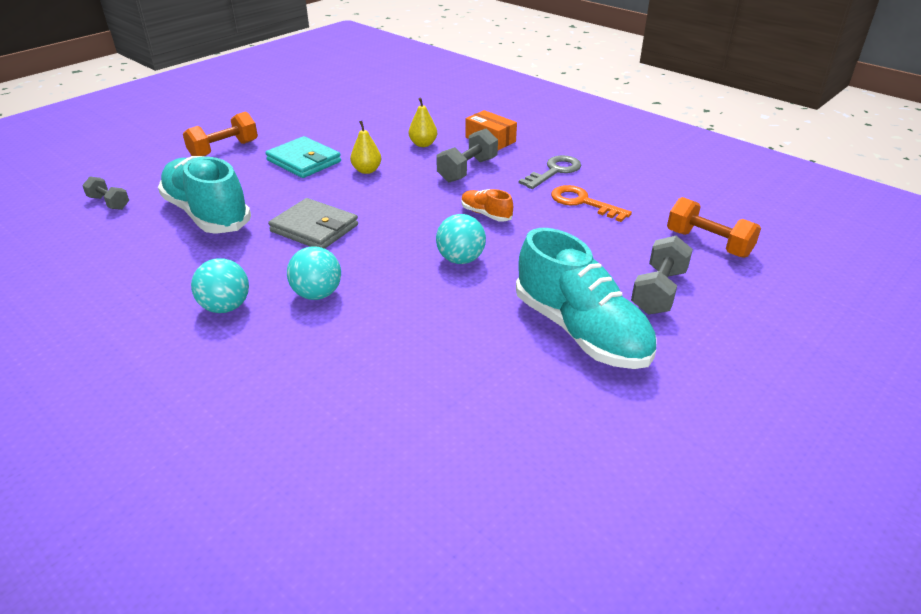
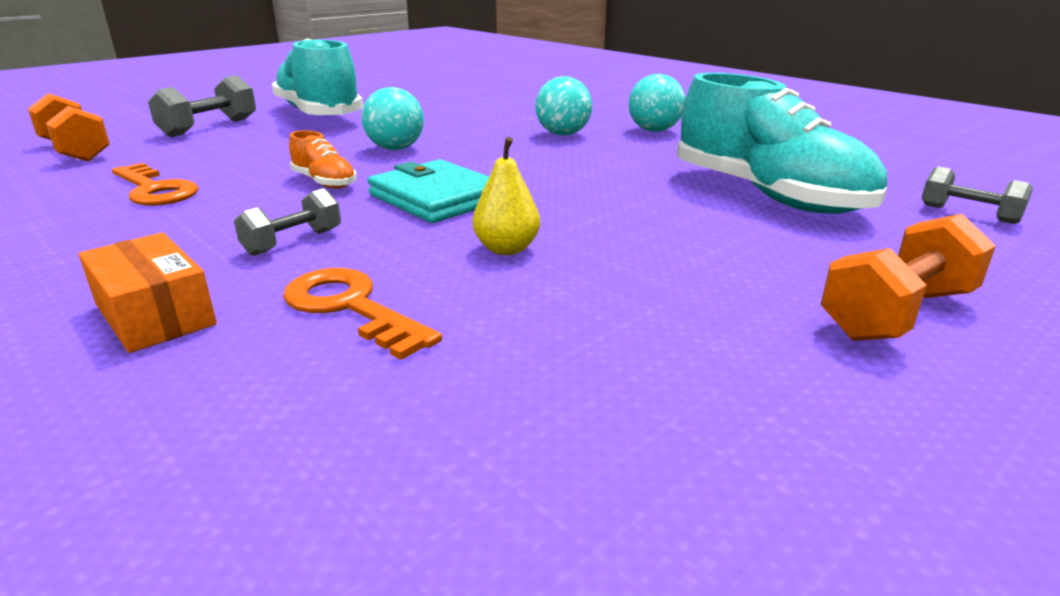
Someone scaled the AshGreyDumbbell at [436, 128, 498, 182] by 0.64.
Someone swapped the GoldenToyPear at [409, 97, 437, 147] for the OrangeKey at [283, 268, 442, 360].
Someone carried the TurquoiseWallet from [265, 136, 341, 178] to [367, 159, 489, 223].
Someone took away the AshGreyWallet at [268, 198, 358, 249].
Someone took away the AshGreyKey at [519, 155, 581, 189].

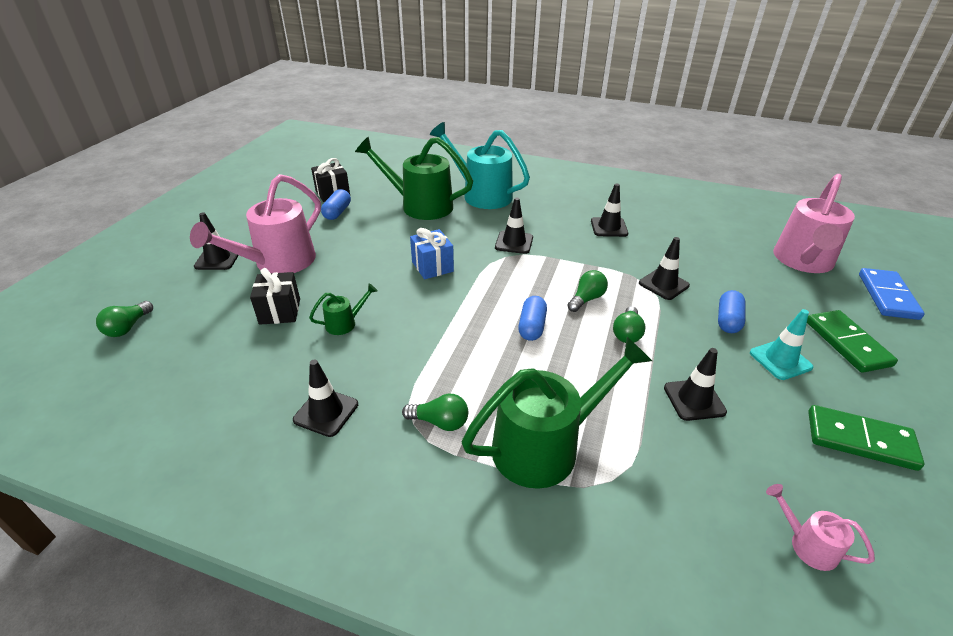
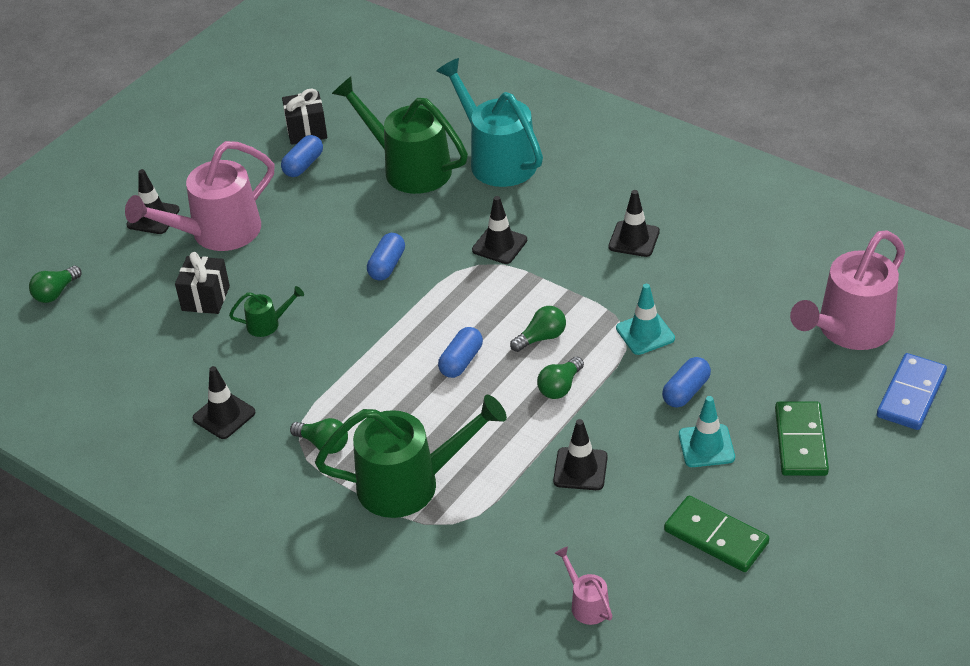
Someone swapped the CobaltGift at [410, 228, 454, 279] for the CobaltPillShape at [367, 233, 405, 281].
Someone repainted the BlackRoadCone at [639, 237, 690, 300], which became the TurquoiseRoadCone at [616, 284, 675, 355].

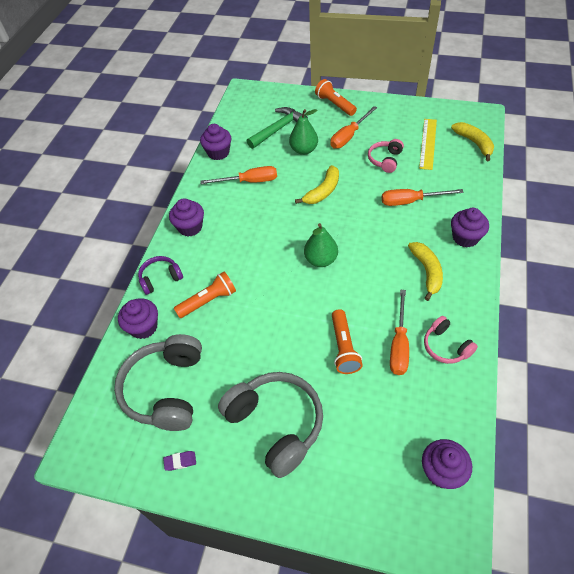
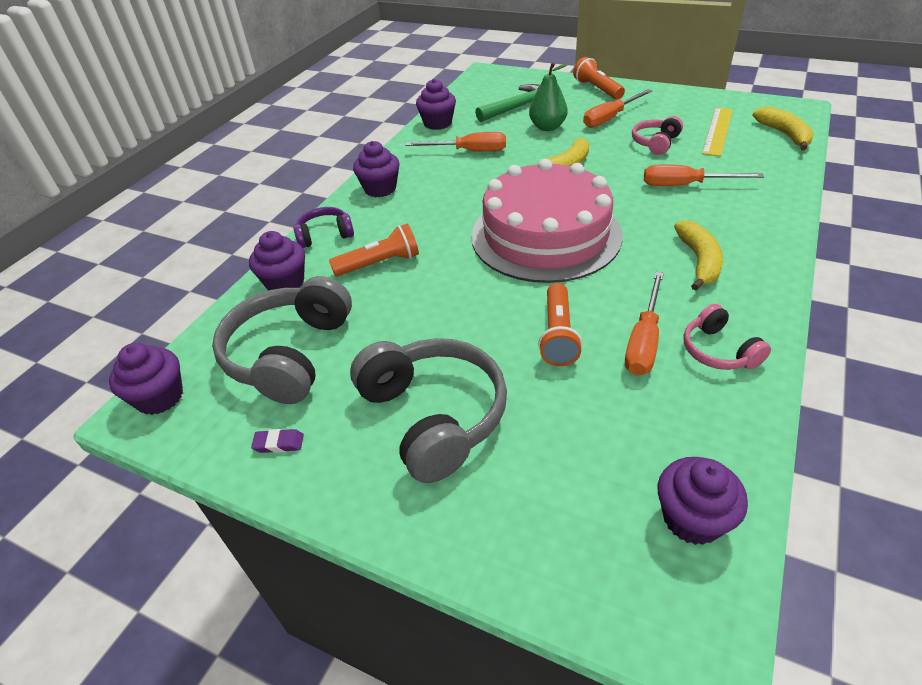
Someone carried the PurpleCupcake from [451, 208, 489, 247] to [109, 343, 183, 415].
Someone swapped the GreenToyPear at [304, 223, 338, 267] for the RosePinkLayerCake at [471, 159, 623, 283].

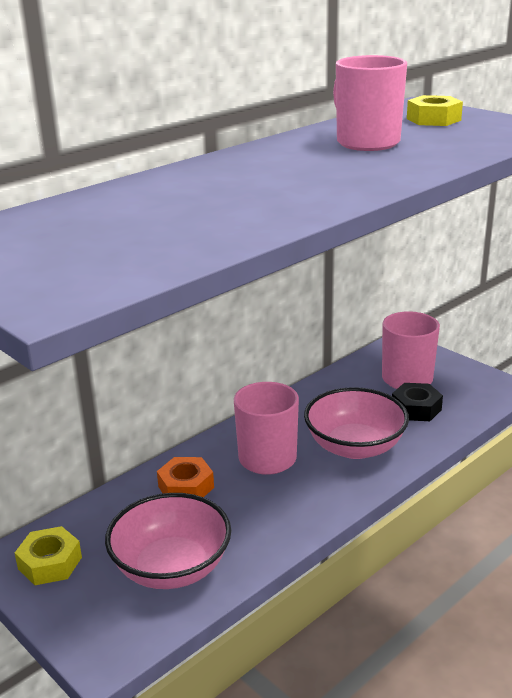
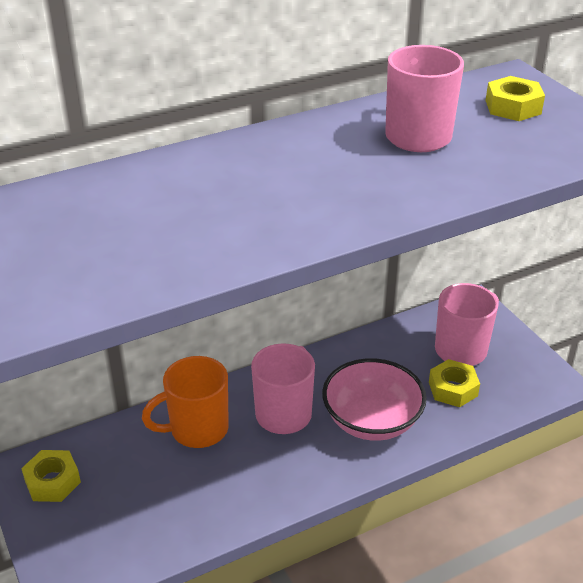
Someone swapped the OrangeNut at [157, 457, 214, 497] for the OrangeTeaMug at [142, 356, 229, 448].
Someone repainted the BlackNut at [392, 383, 443, 421], which became the GoldenNut at [429, 359, 480, 407].
Someone took away the RosePinkServingBowl at [105, 493, 231, 589].

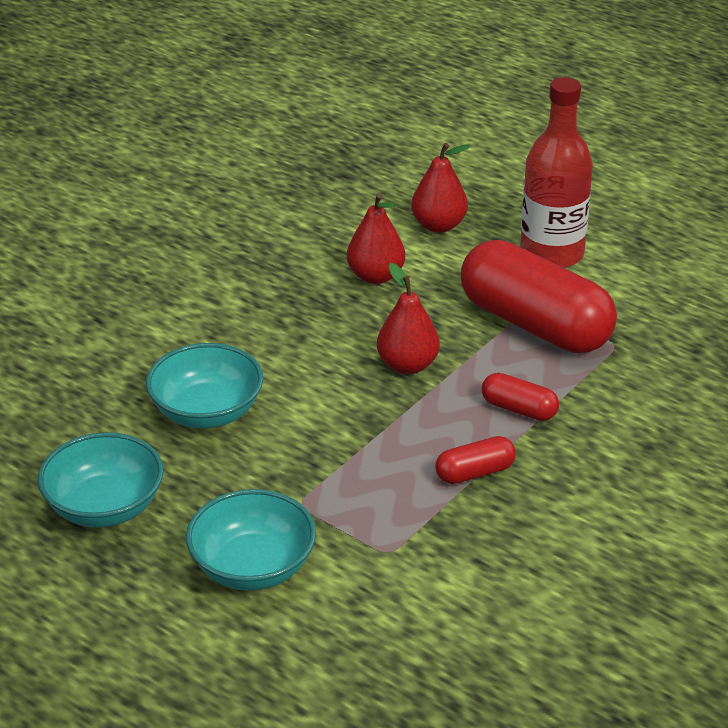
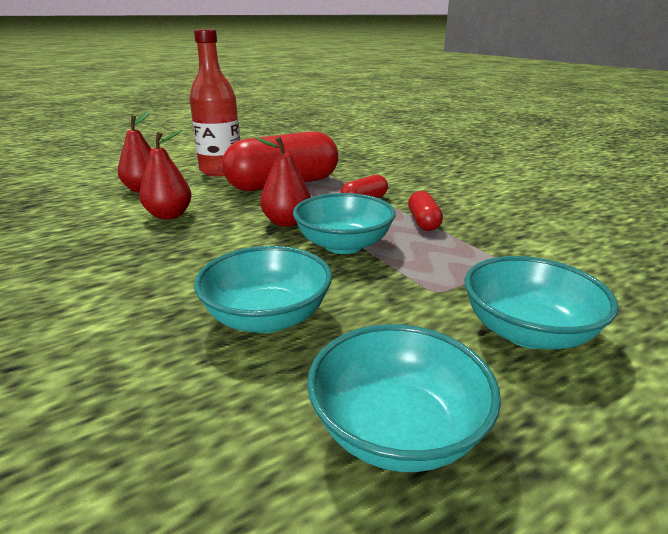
Someone put down the TurquoiseServingBowl at [293, 193, 396, 254].

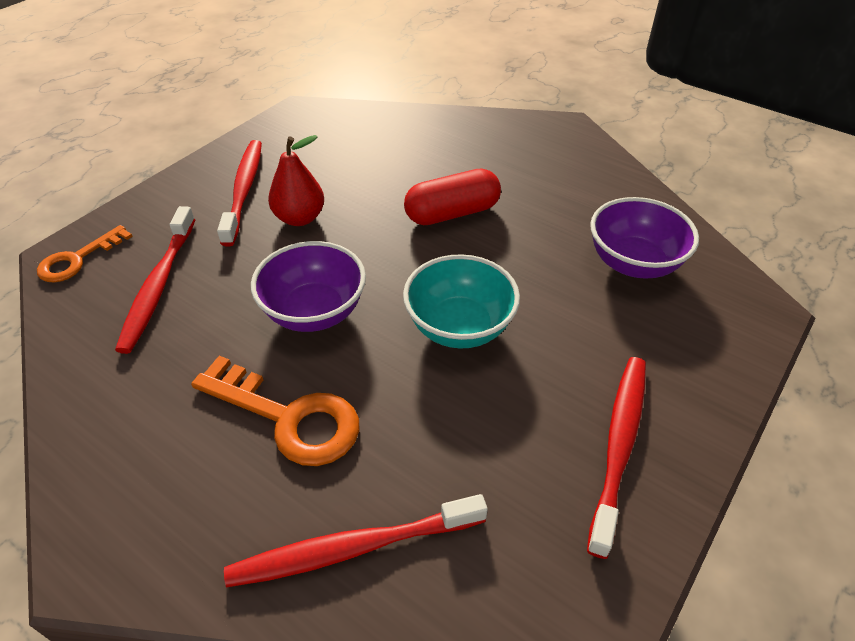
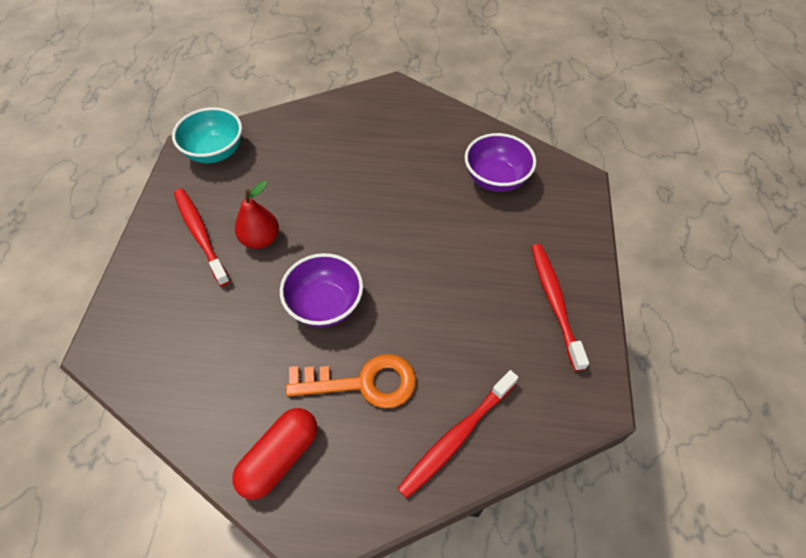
Someone carried the TurquoiseServingBowl from [403, 254, 520, 348] to [172, 107, 242, 163].
Someone carried the ScarletPillShape from [404, 169, 501, 225] to [232, 408, 317, 500].
Someone took away the OrangeKey at [37, 225, 133, 282].
Someone took away the ScarletToothbrush at [115, 206, 195, 354].

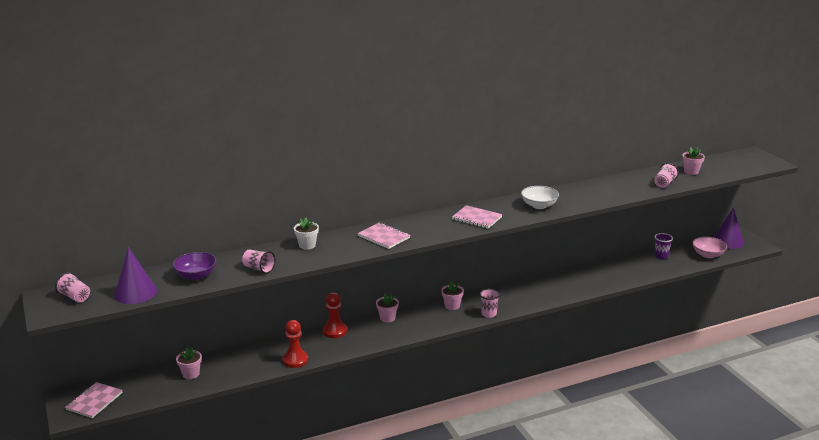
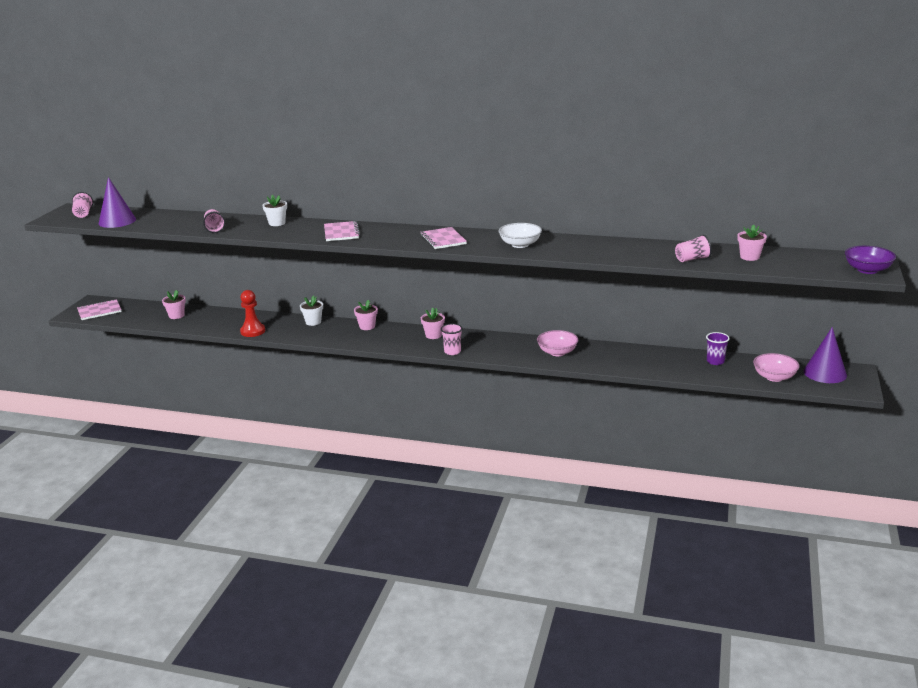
Someone swapped the ScarletPawn at [323, 292, 347, 338] for the PureWhiteFlowerPot at [300, 295, 323, 326].
Someone put down the RosePinkServingBowl at [537, 330, 578, 356].
Someone carried the PurpleServingBowl from [172, 252, 216, 280] to [845, 246, 896, 274].

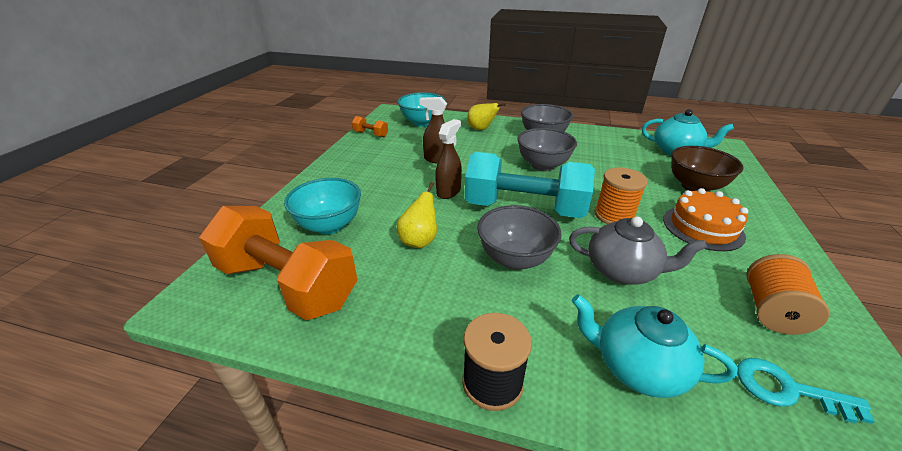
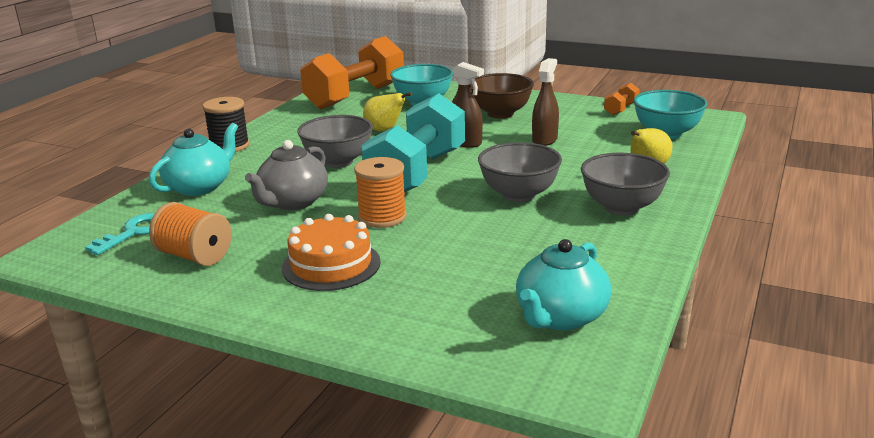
Someone carried the RussetServingBowl from [671, 146, 744, 192] to [471, 73, 534, 119].

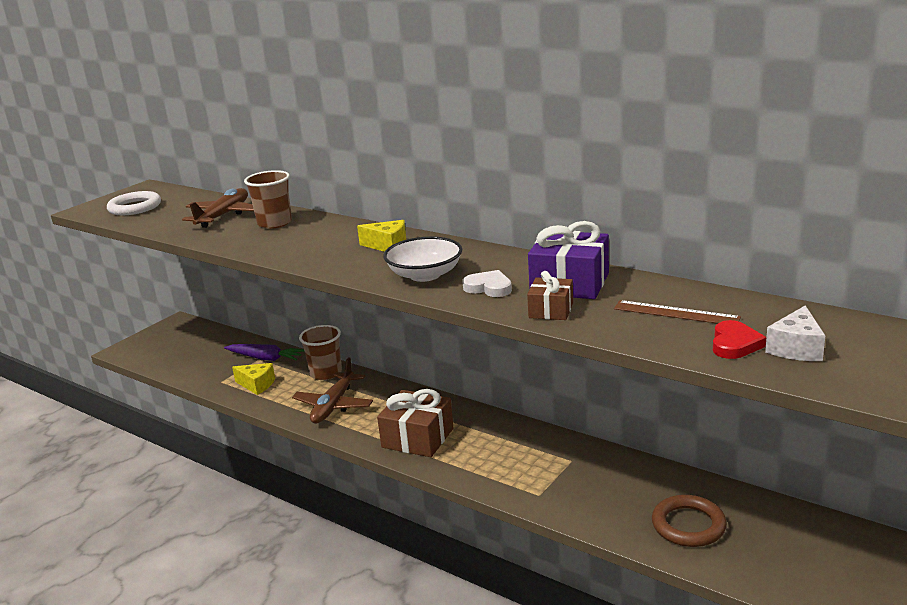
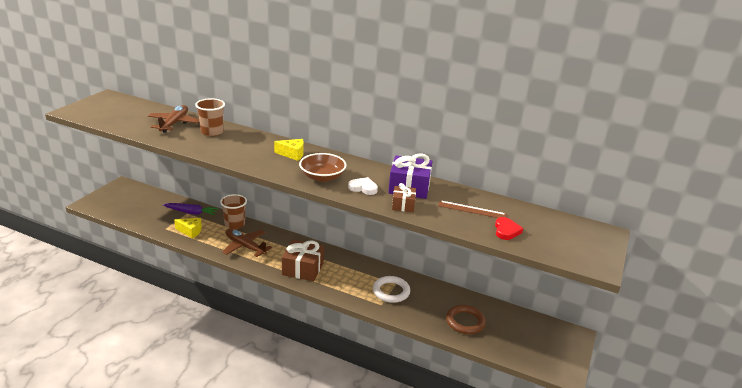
Someone rotated the RussetAeroplane at [292, 357, 373, 424] by 120 degrees clockwise.
Someone repainted the PureWhiteServingBowl at [383, 236, 462, 282], which became the RussetServingBowl at [299, 153, 347, 182].
Someone carried the PureWhiteRing from [107, 191, 161, 215] to [373, 276, 410, 303].
Someone took away the PureWhiteCheese at [765, 305, 826, 361].

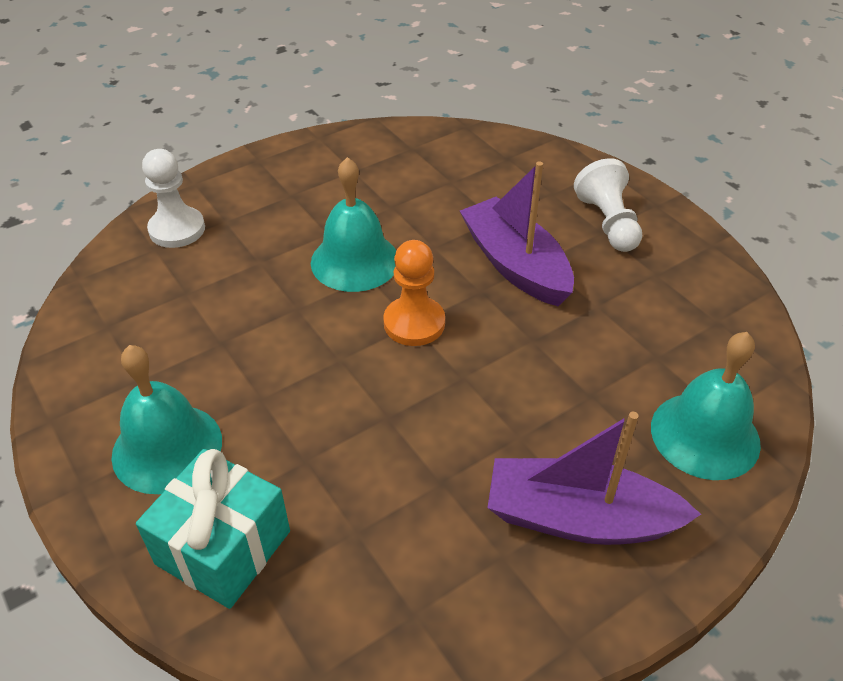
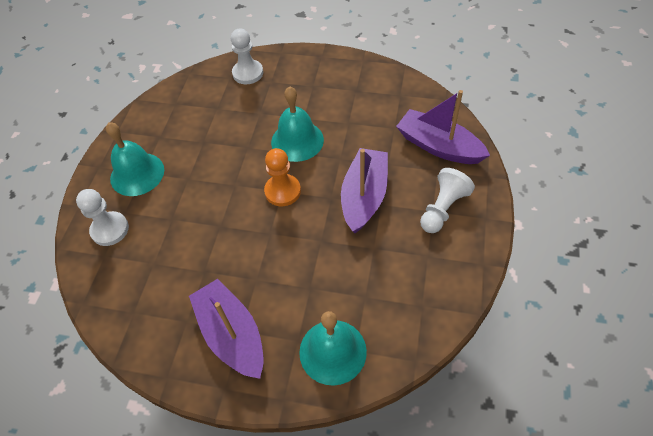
Someone swapped the TurquoiseGift at [136, 449, 290, 609] for the PureWhitePawn at [76, 189, 129, 246].
Someone put down the PurpleToyBoat at [396, 90, 490, 164].

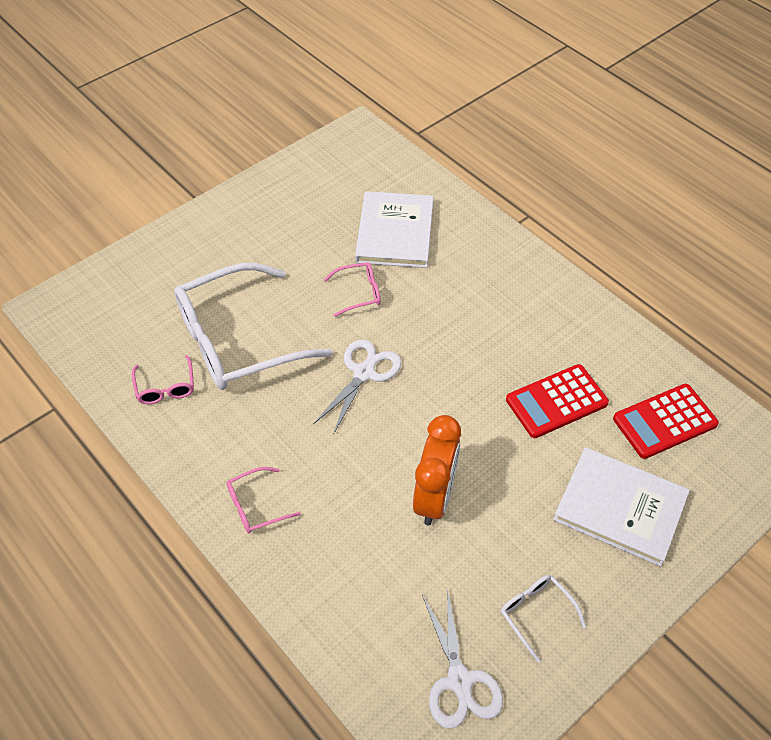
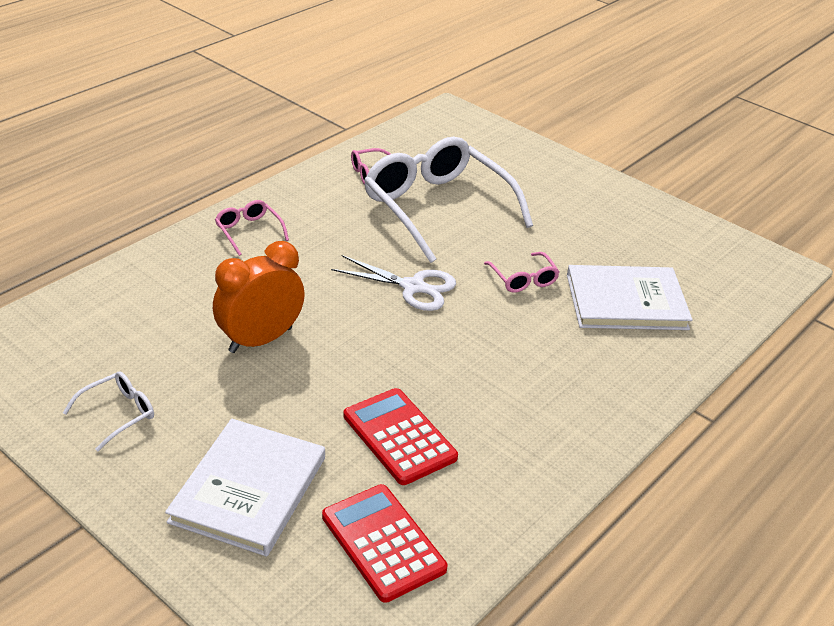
Someone rotated the OrangeBedsideClock at [413, 415, 461, 525] by 135 degrees clockwise.
Someone took away the PureWhiteScissors at [422, 588, 503, 729].

